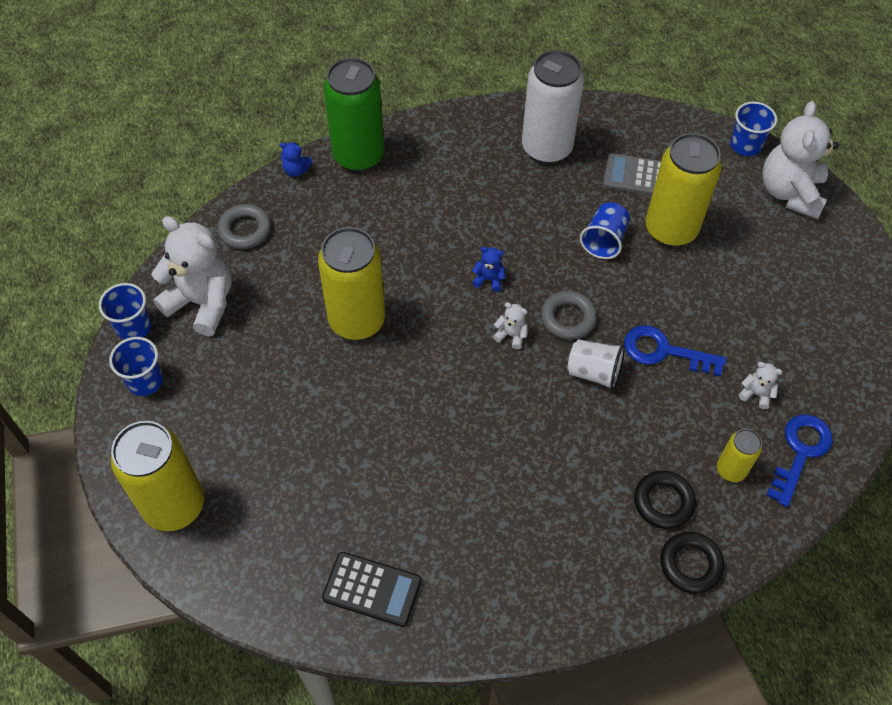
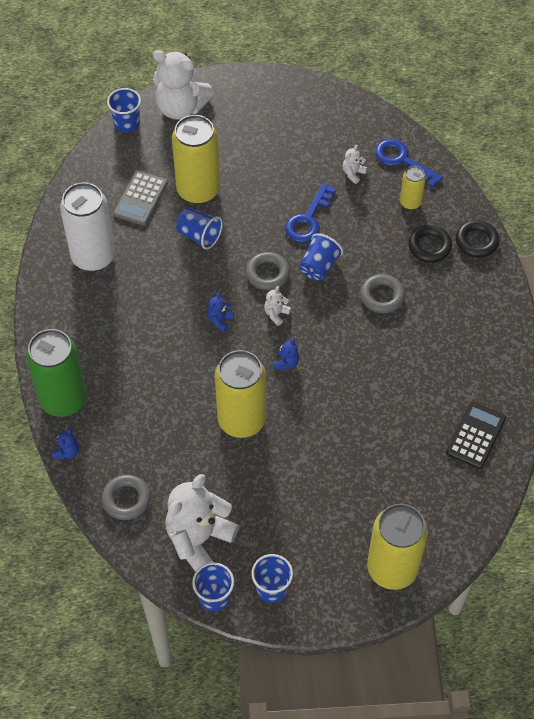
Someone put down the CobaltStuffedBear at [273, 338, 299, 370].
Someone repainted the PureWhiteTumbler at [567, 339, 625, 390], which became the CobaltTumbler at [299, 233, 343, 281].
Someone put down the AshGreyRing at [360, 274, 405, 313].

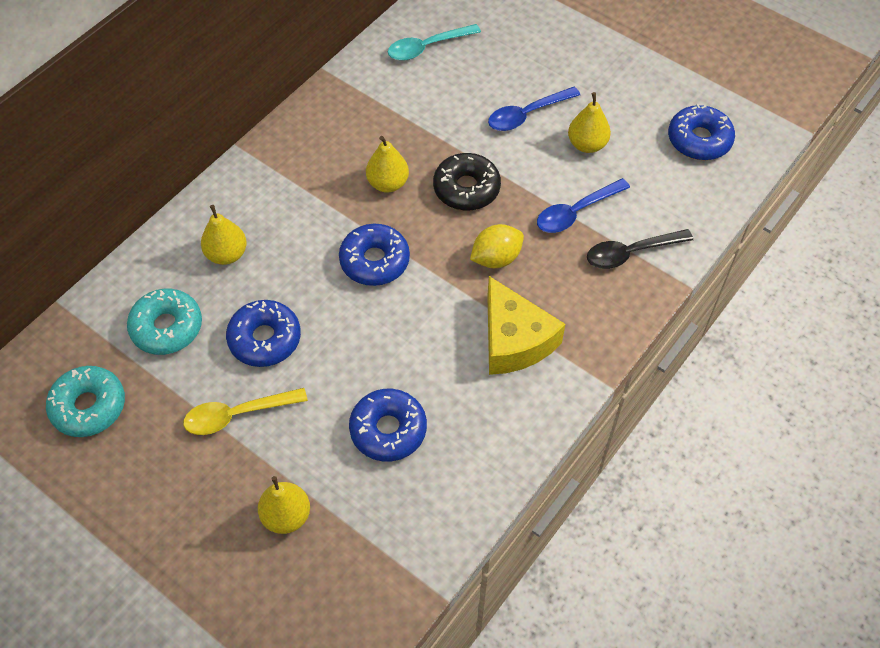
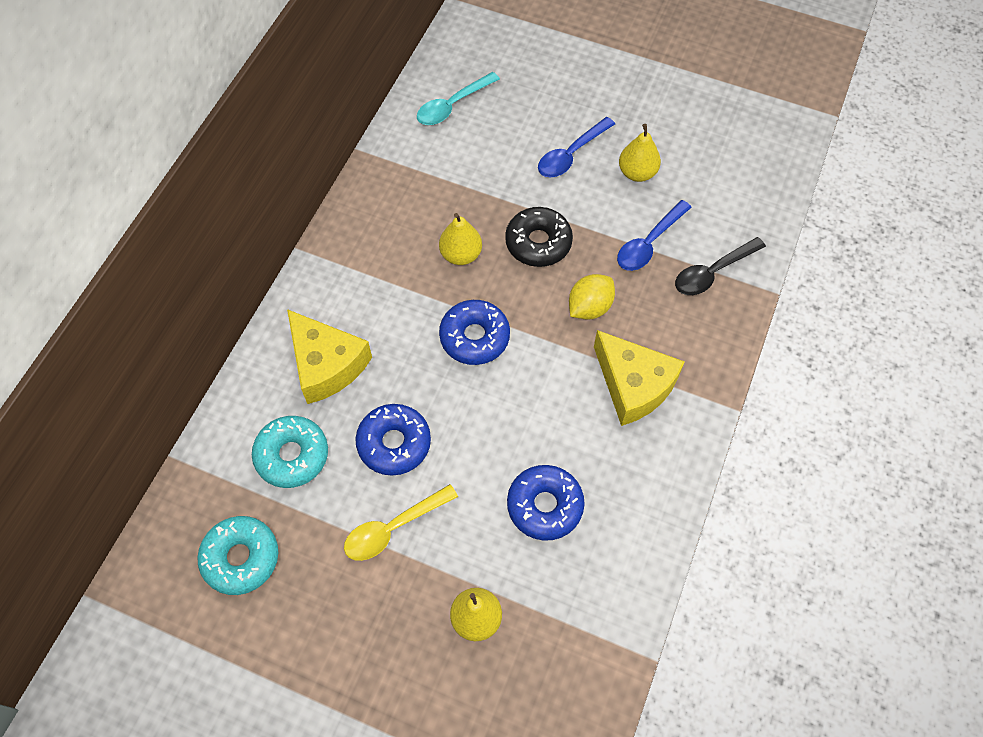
Someone swapped the GoldenToyPear at [201, 205, 247, 265] for the GoldenCheese at [287, 309, 372, 404].
Someone took away the CobaltDonut at [668, 104, 735, 160].

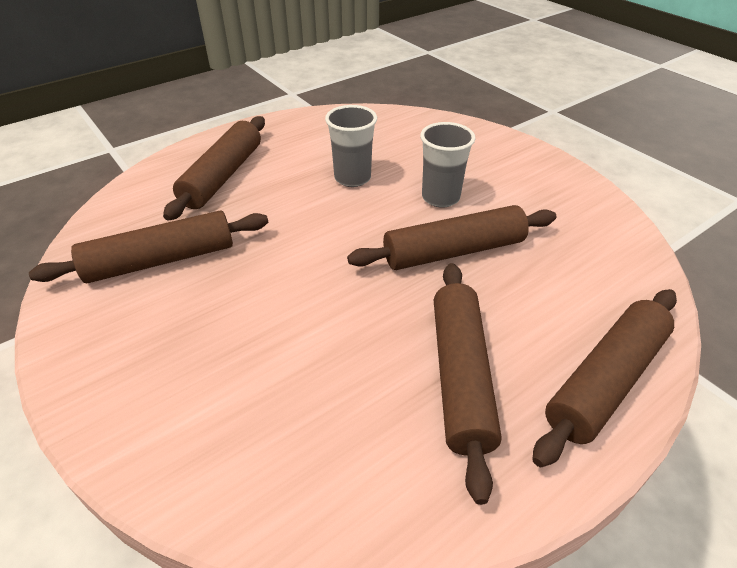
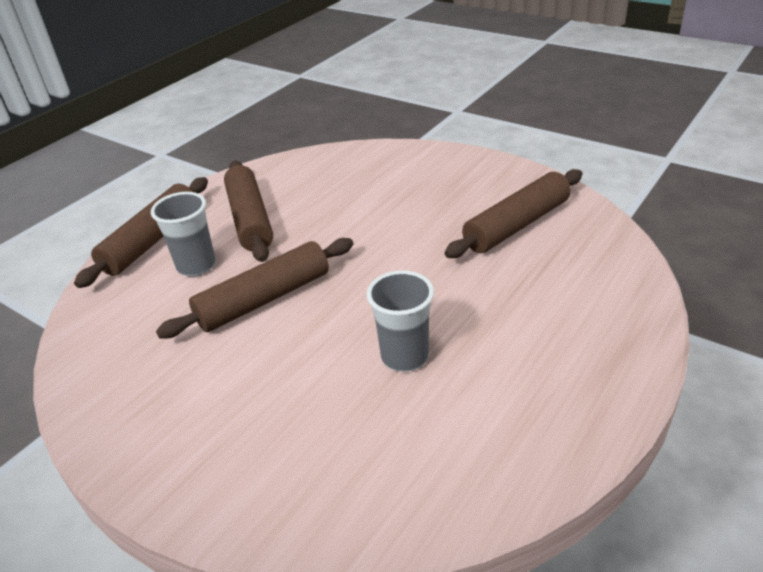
Someone carried the AshGreyTumbler from [420, 122, 476, 208] to [151, 192, 216, 277].
Someone took away the RussetPastryRoller at [163, 116, 265, 221].

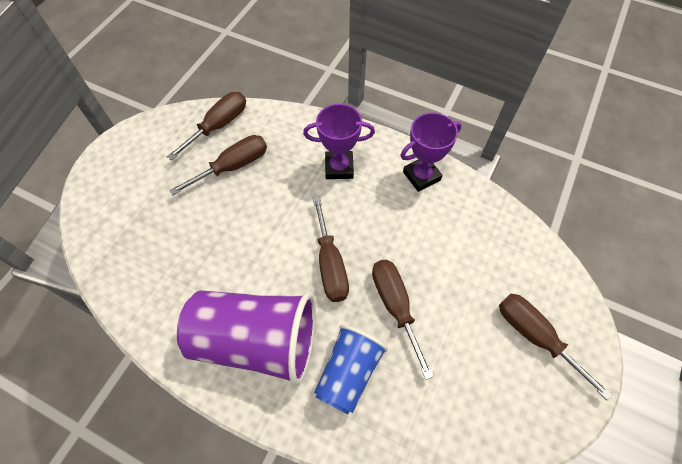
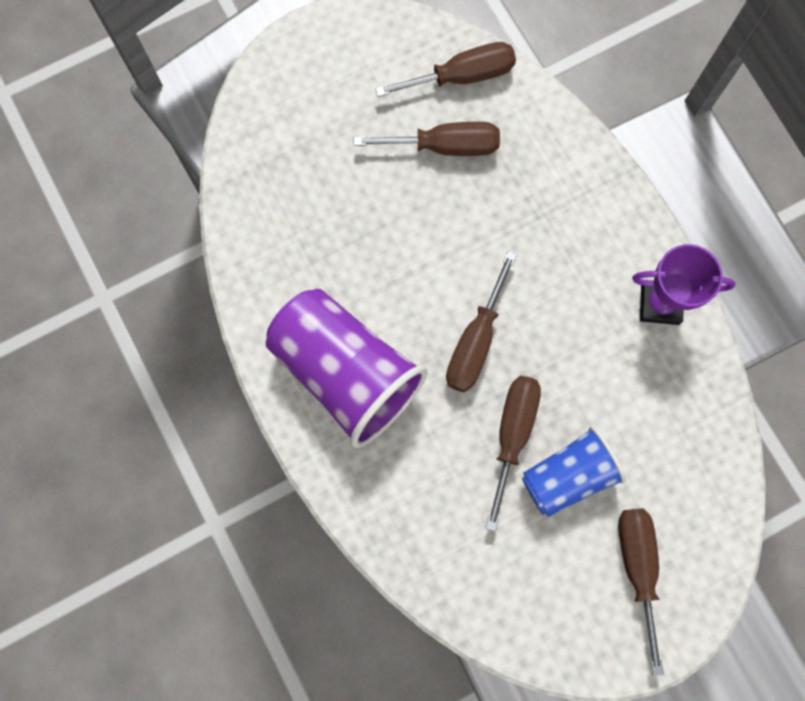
Someone carried the CobaltTumbler from [314, 325, 388, 414] to [522, 426, 626, 517].
Someone took away the PurplePrizeCup at [303, 104, 375, 179].

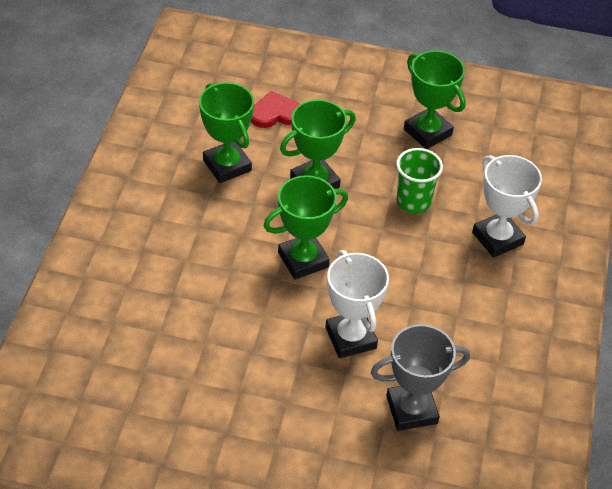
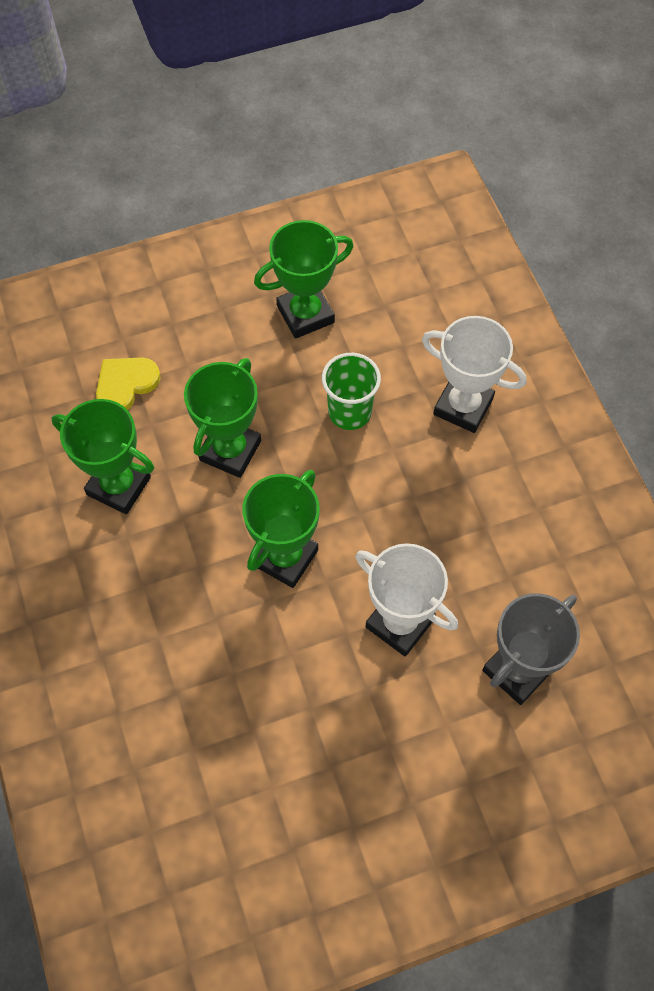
Someone repainted the ScarletHeartShape at [251, 91, 300, 128], which became the GoldenHeartShape at [96, 357, 161, 410].
Someone rotated the GreenPrizeCup at [404, 50, 466, 149] by 45 degrees counterclockwise.

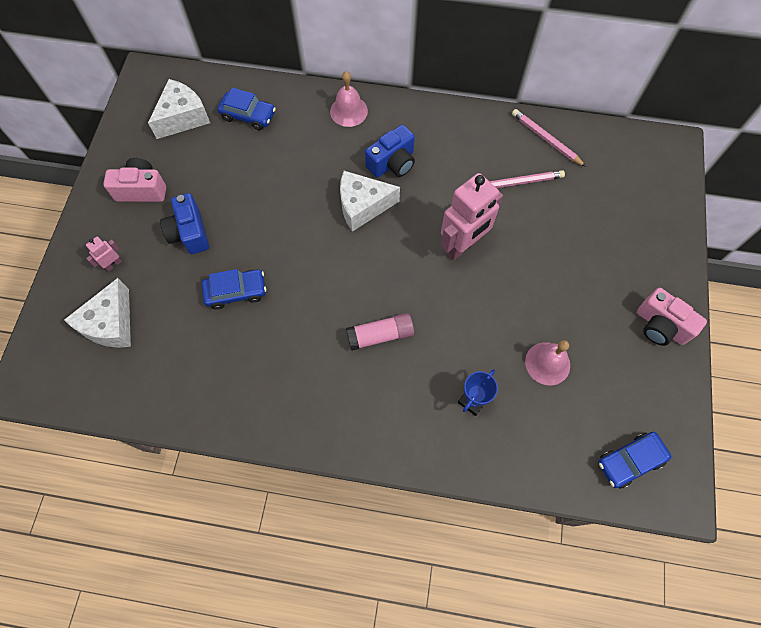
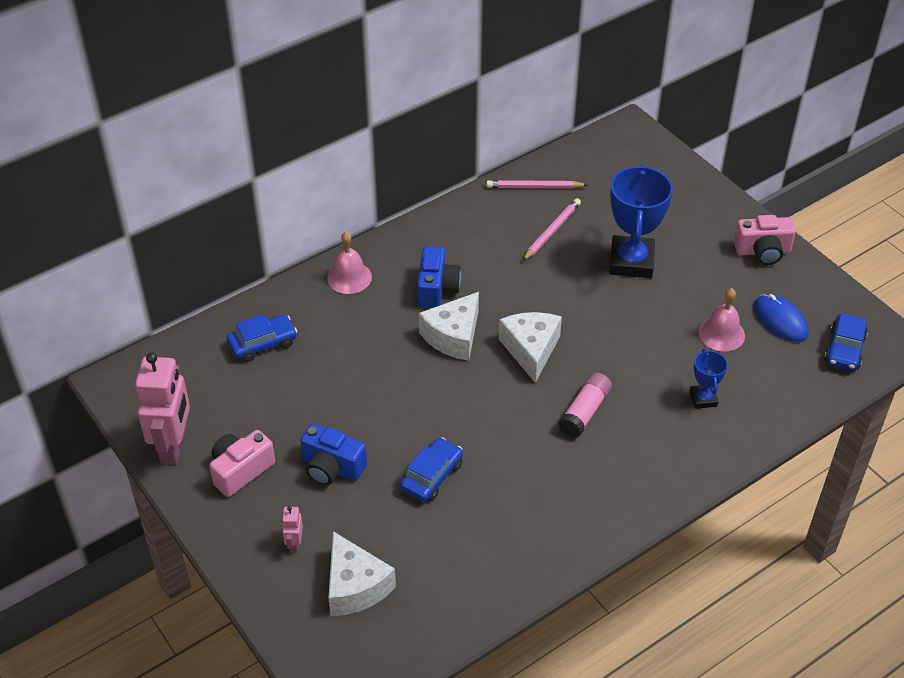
Someone carried the RosePinkToyRobot from [441, 173, 503, 260] to [135, 353, 190, 464].
Someone carried the PureWhiteCheese from [148, 79, 210, 139] to [499, 312, 562, 383].
Someone put down the CobaltPrizeCup at [609, 164, 673, 278].
Someone put down the CobaltComputerMouse at [754, 294, 809, 342].

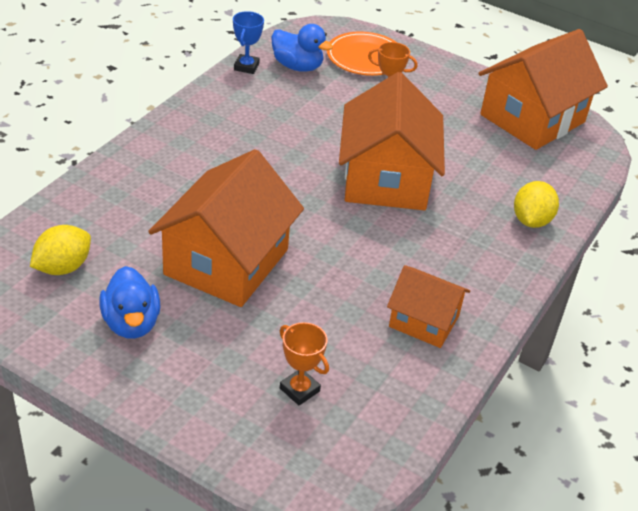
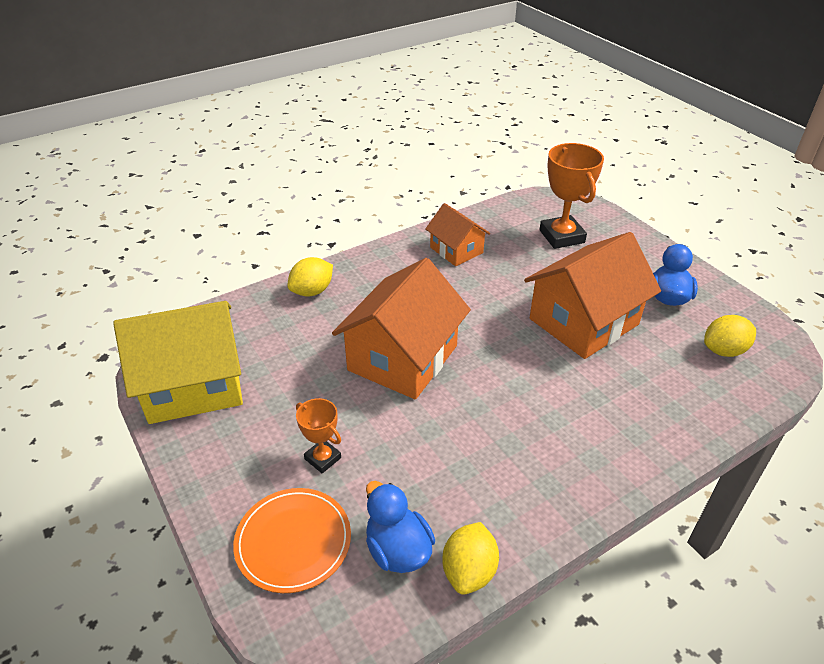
Someone repainted the OrangeHouse at [478, 29, 608, 150], which became the GoldenHouse at [113, 301, 243, 424].
Someone swapped the CobaltPrizeCup at [233, 11, 264, 74] for the GoldenCitrusFruit at [442, 522, 499, 595].
Someone scaled the OrangePrizeCup at [280, 322, 329, 405] by 1.82.

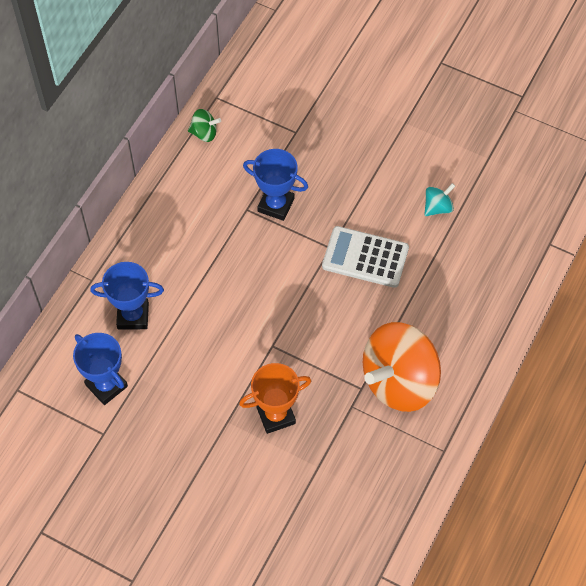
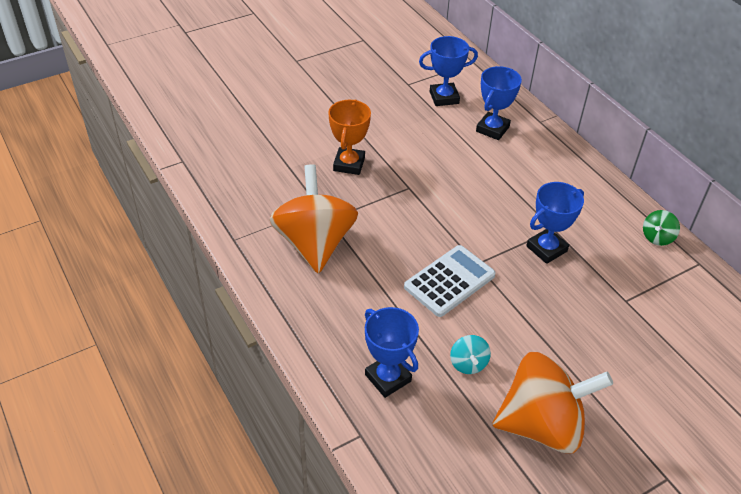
Someone put down the CobaltPrizeCup at [365, 307, 419, 398].
Someone put down the OrangeSpinningTop at [492, 352, 613, 453].

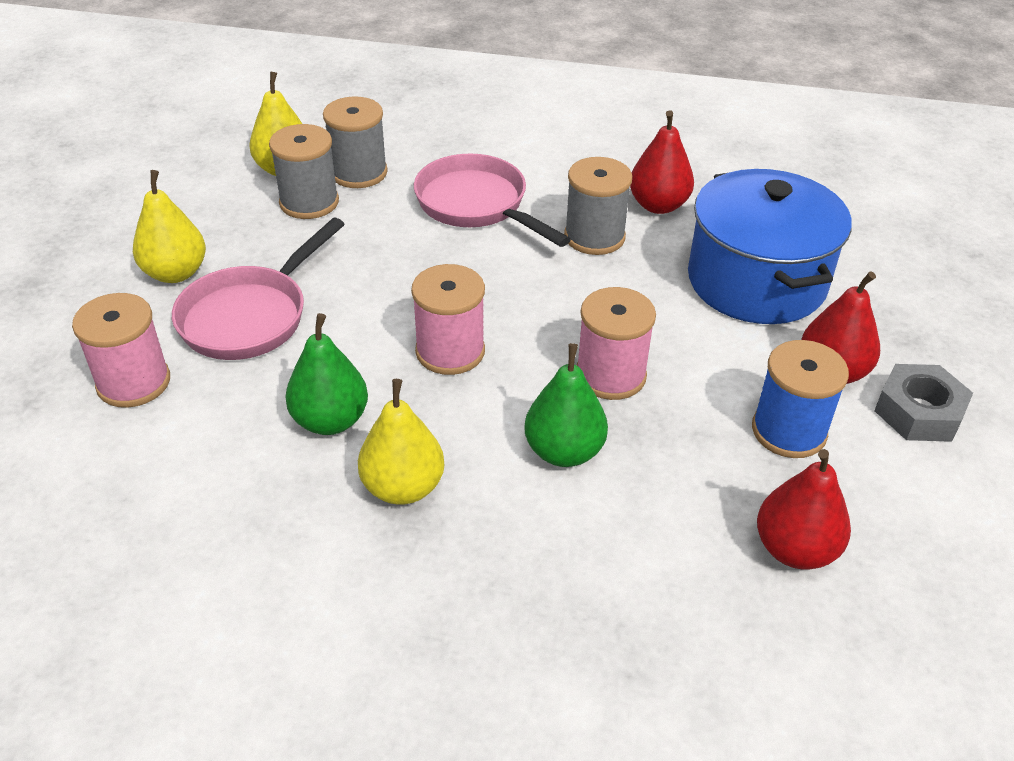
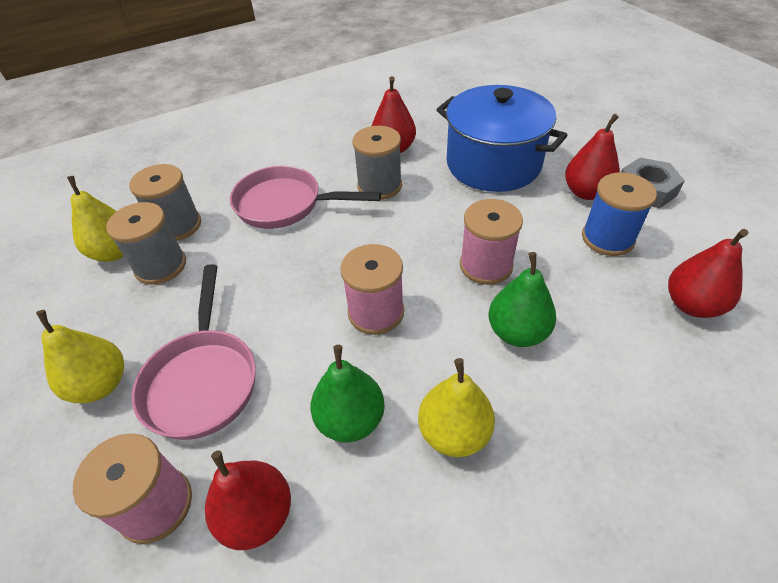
Someone put down the ScarletToyPear at [205, 450, 291, 550].

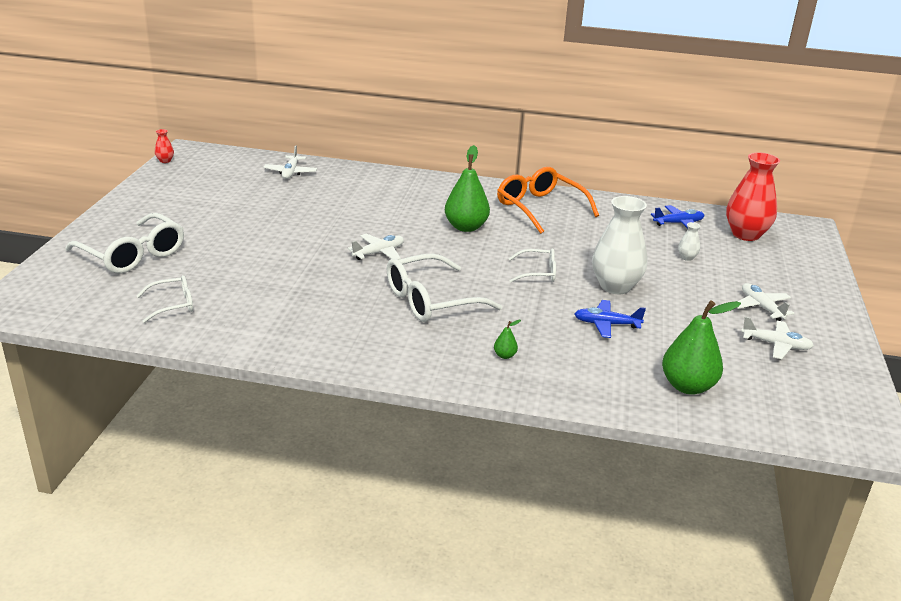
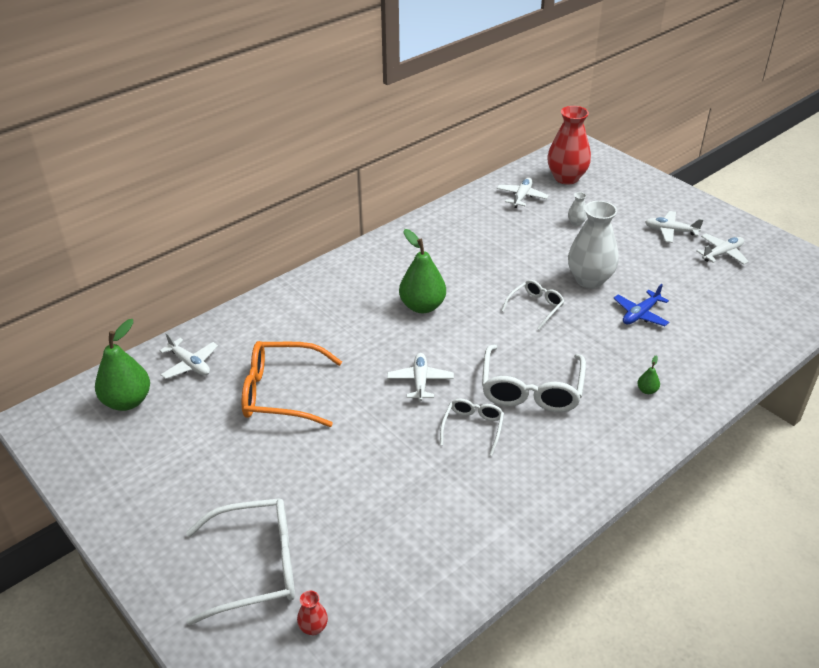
Someone carried the GreenToyPear from [662, 300, 741, 395] to [95, 319, 150, 411].
Someone carried the OrangeEyeglasses from [497, 167, 599, 234] to [242, 341, 342, 427].
Someone carried the ScarletVase from [155, 129, 174, 163] to [297, 591, 328, 635].
Someone carried the PureWhiteEyeglasses from [137, 275, 193, 323] to [440, 399, 504, 456].
Someone repainted the CobaltAeroplane at [651, 205, 704, 228], which became the PureWhiteAeroplane at [497, 178, 549, 208].

